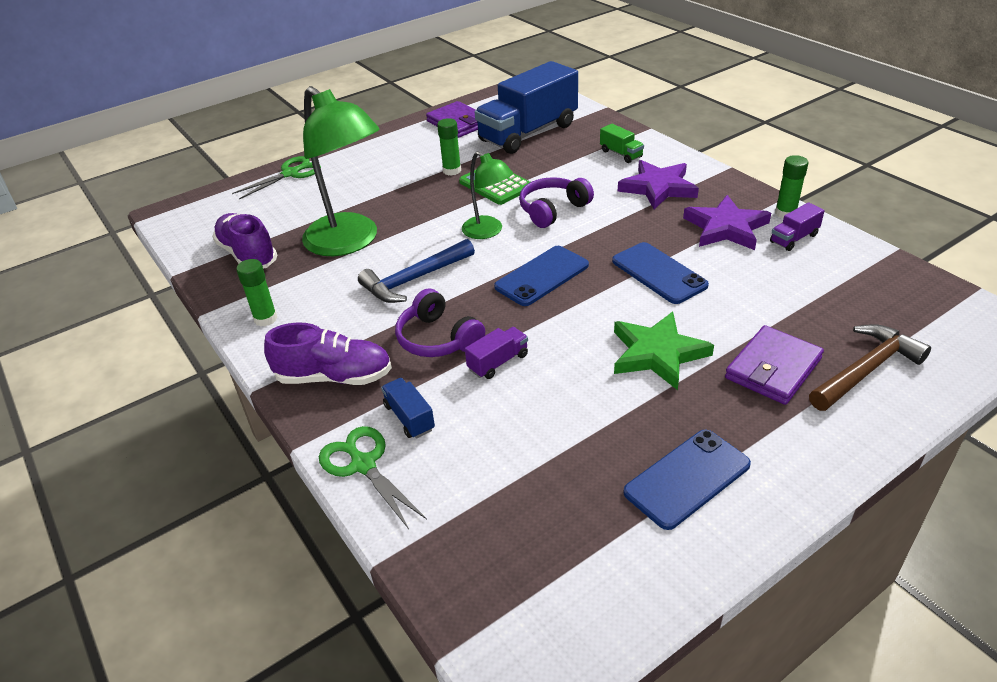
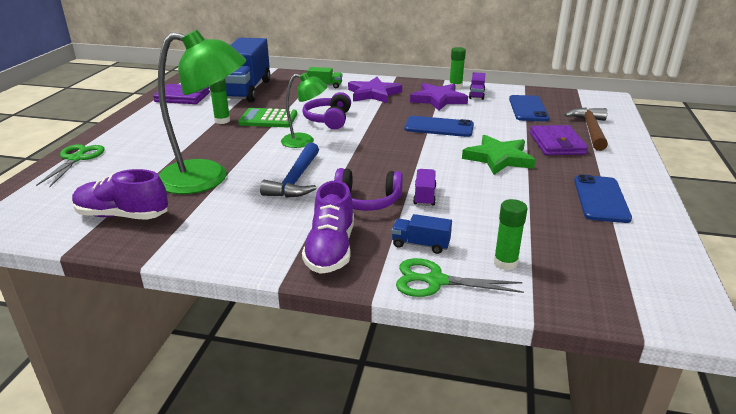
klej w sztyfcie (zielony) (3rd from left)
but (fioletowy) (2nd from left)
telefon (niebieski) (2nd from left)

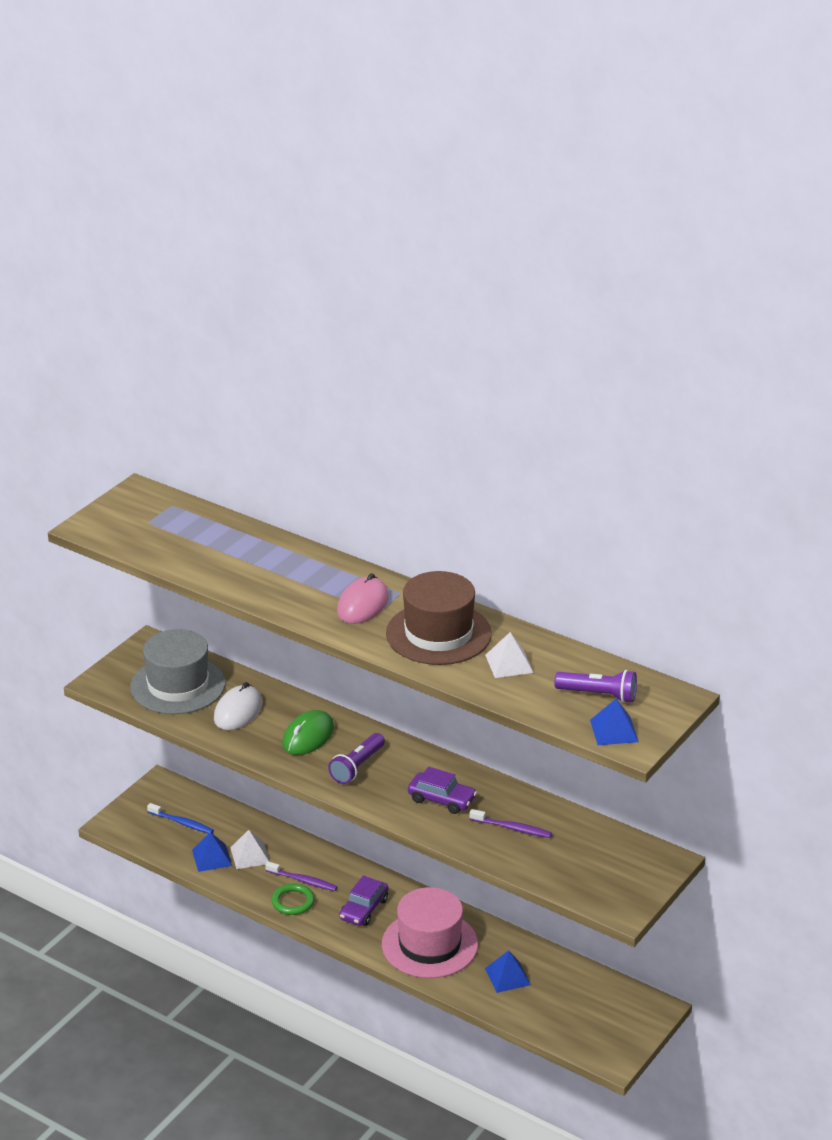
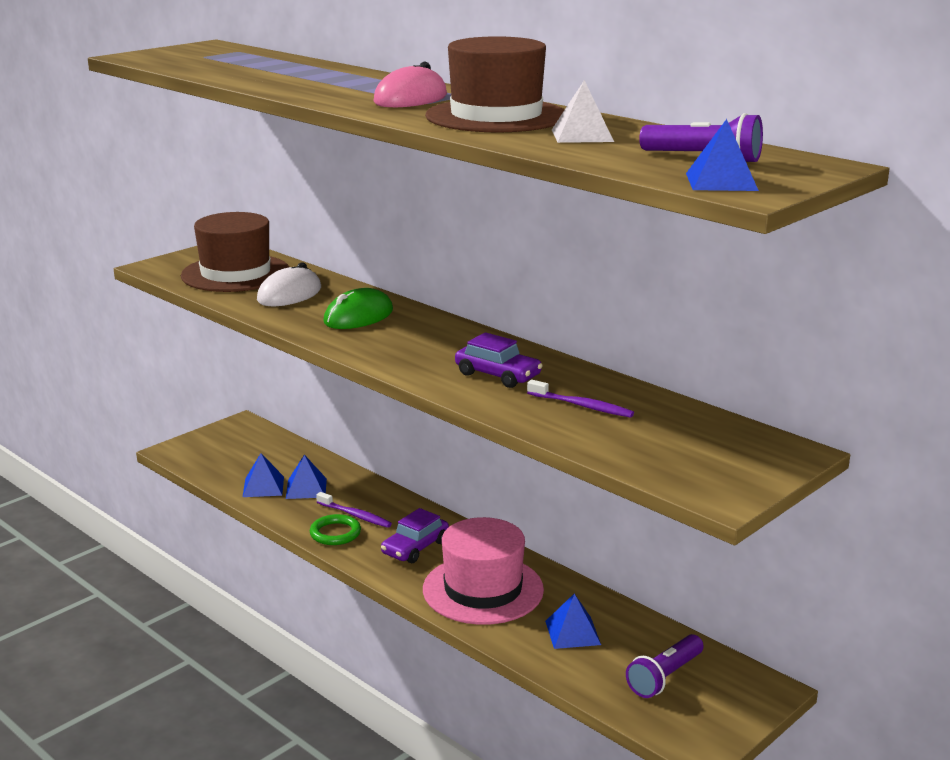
kapelusz (brązowy) (1st from left)
szczoteczka do zębów (niebieski)
piramida (niebieski) (2nd from left)
latarka (fioletowy) (1st from left)

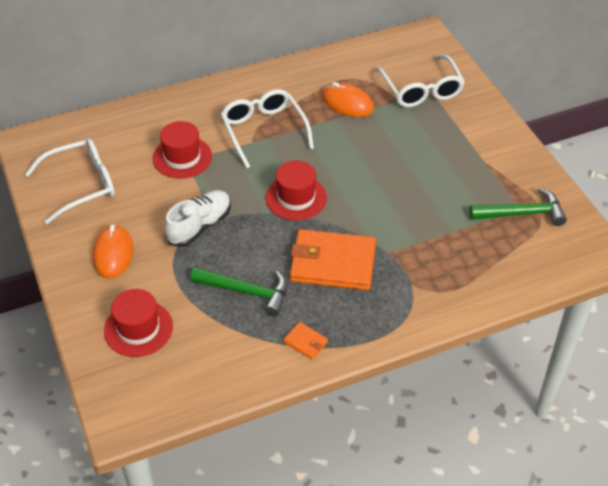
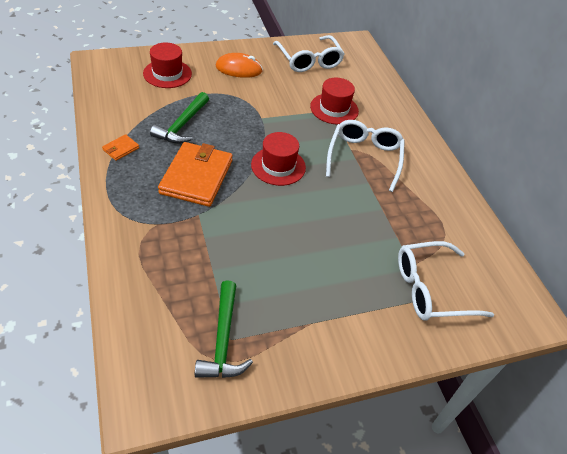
but (biały)
okulary (biały) (2nd from left)
myszka (pomarańczowy) (2nd from left in the first image)

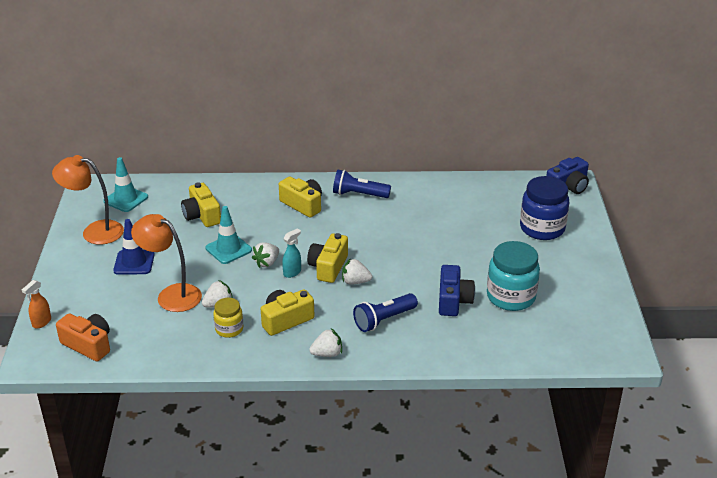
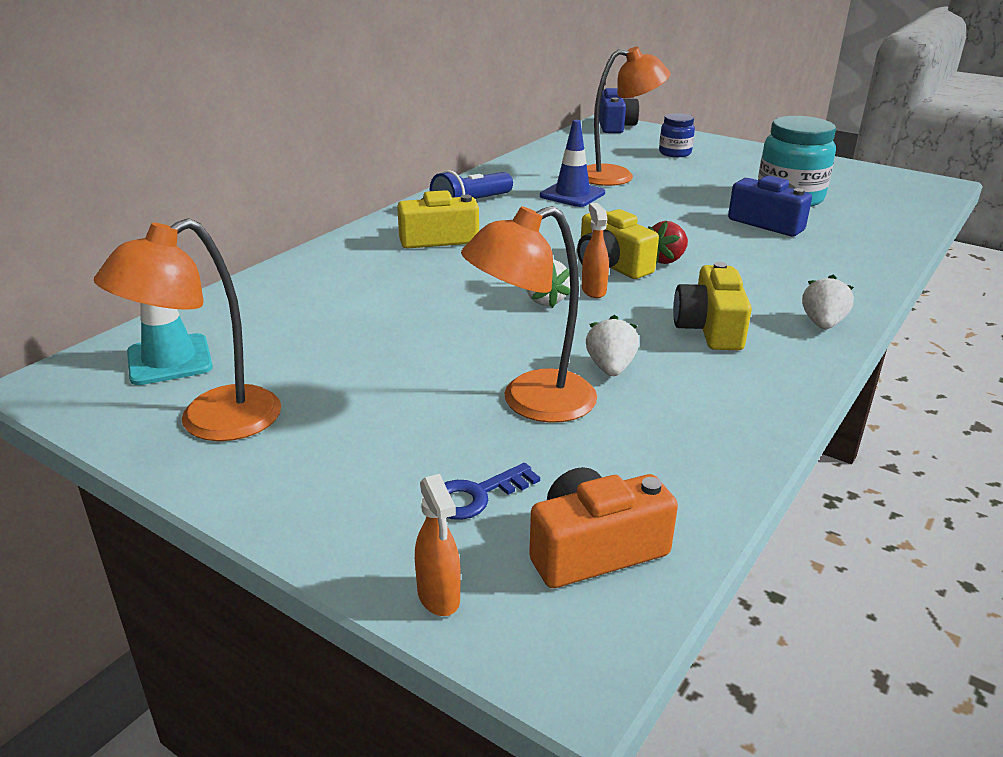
pachołek (niebieski)
aparat fotograficzny (żółty) (1st from left in the first image)
pachołek (turkusowy) (2nd from left in the first image)
słoik (żółty)
spryskiwacz (pomarańczowy) (2nd from left)
truskawka (czerwony)
latarka (niebieski) (2nd from left in the first image)
słoik (niebieski)
klucz (niebieski)
lampka (pomarańczowy) (3rd from left)

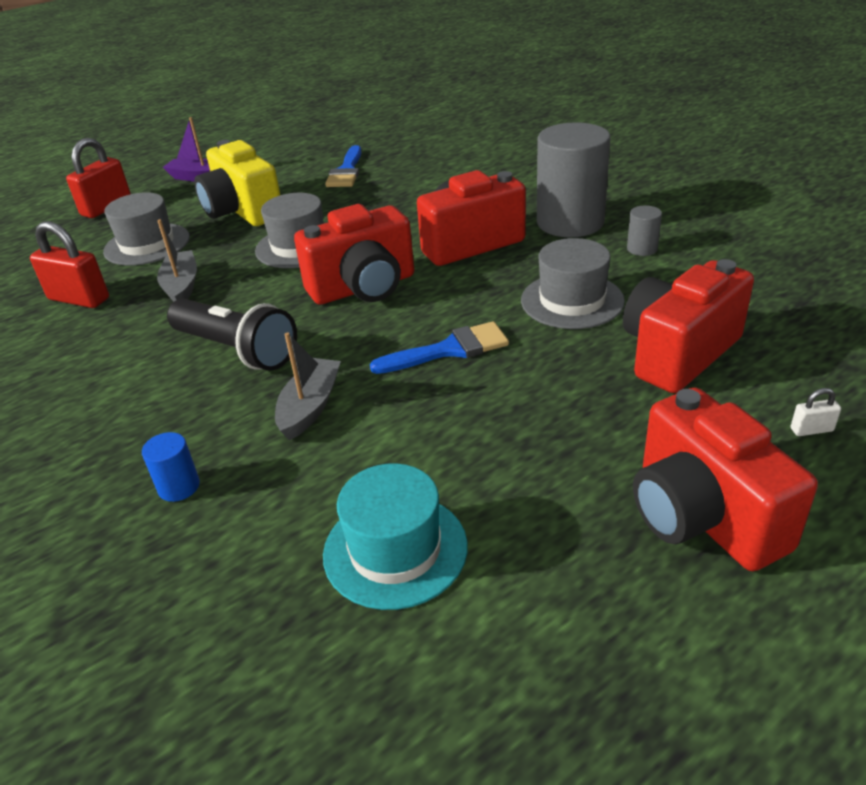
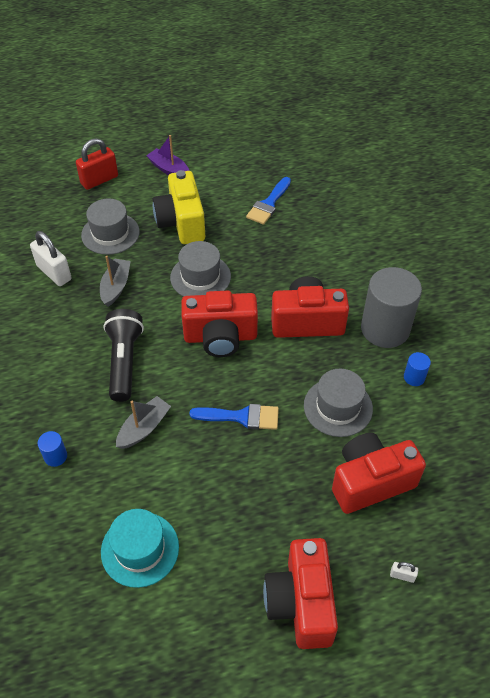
kłódka (biały) (1st from left)
latarka (czarny)
walec (niebieski) (2nd from left)

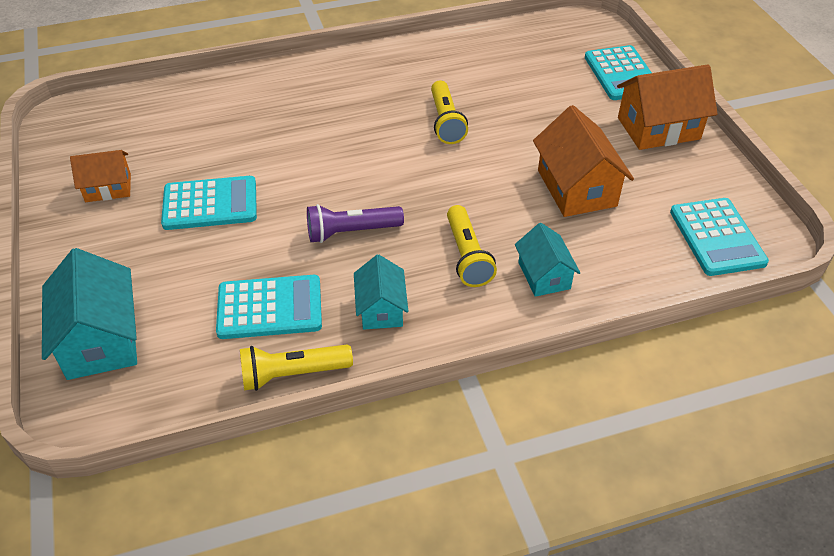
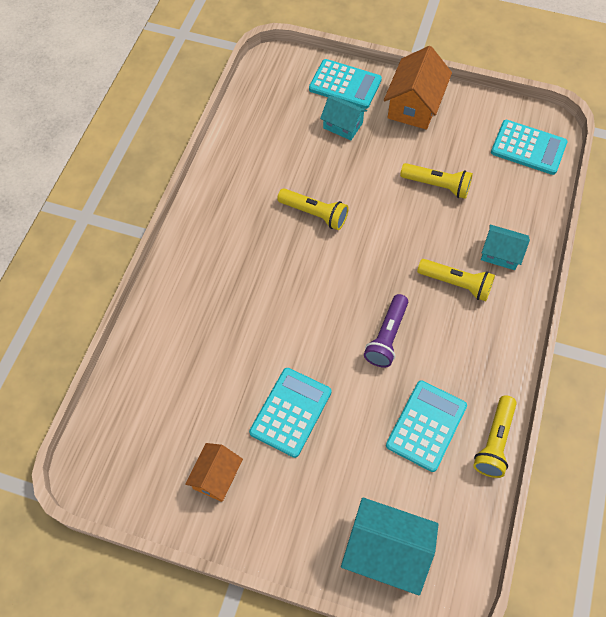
domek (turkusowy) (1st from left)
latarka (żółty) (2nd from left)

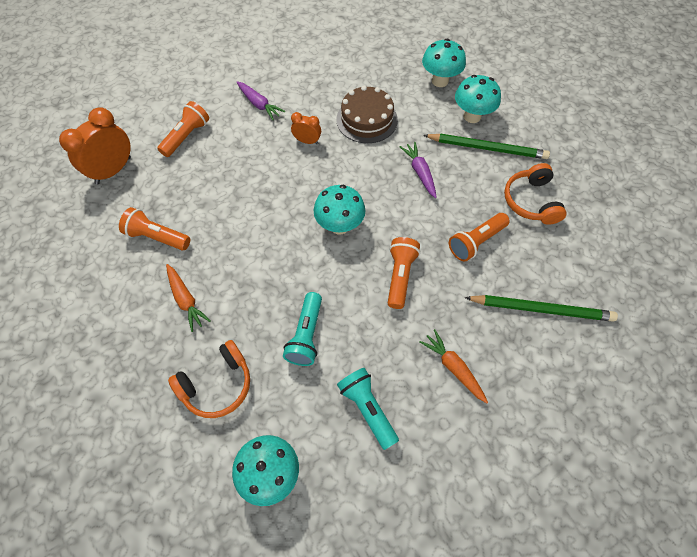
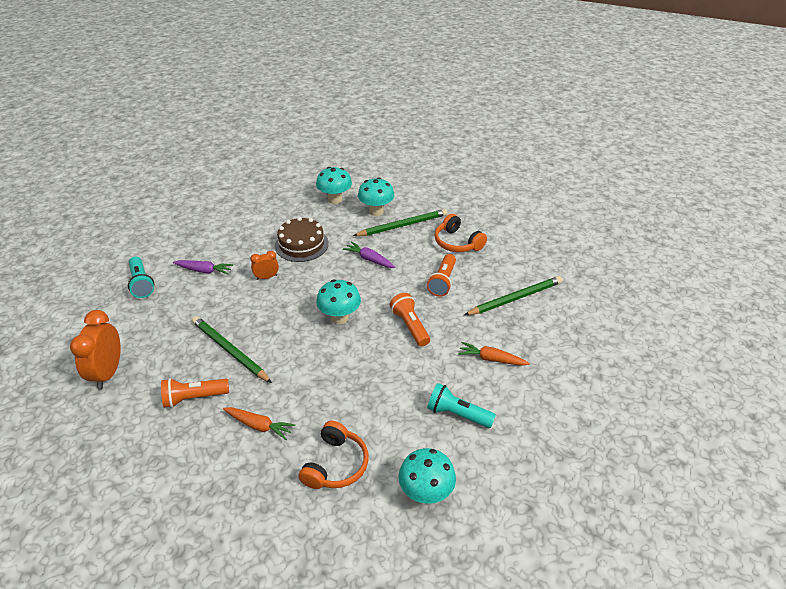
latarka (pomarańczowy) (2nd from left in the first image)
latarka (turkusowy) (1st from left)
ołówek (zielony) (1st from left)

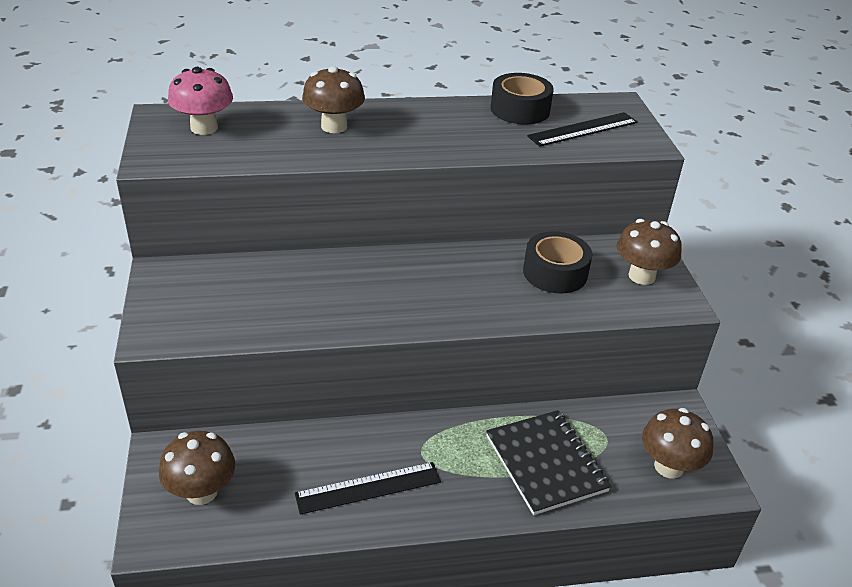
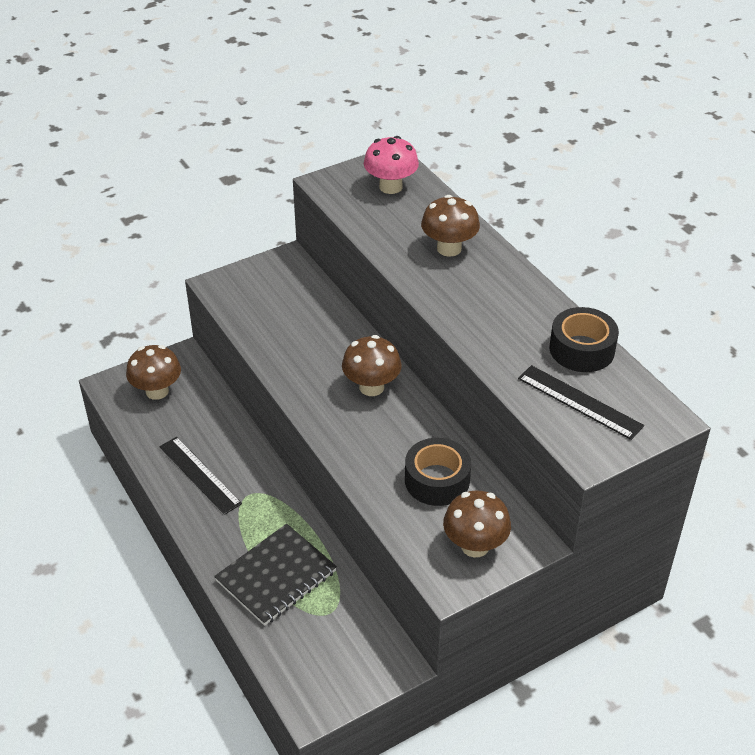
grzyb (brązowy) (2nd from left)

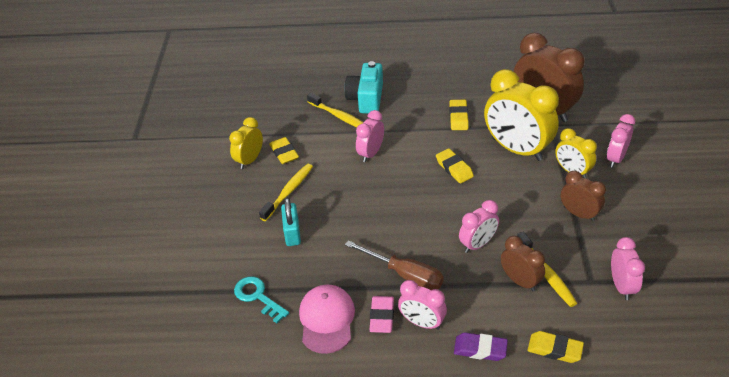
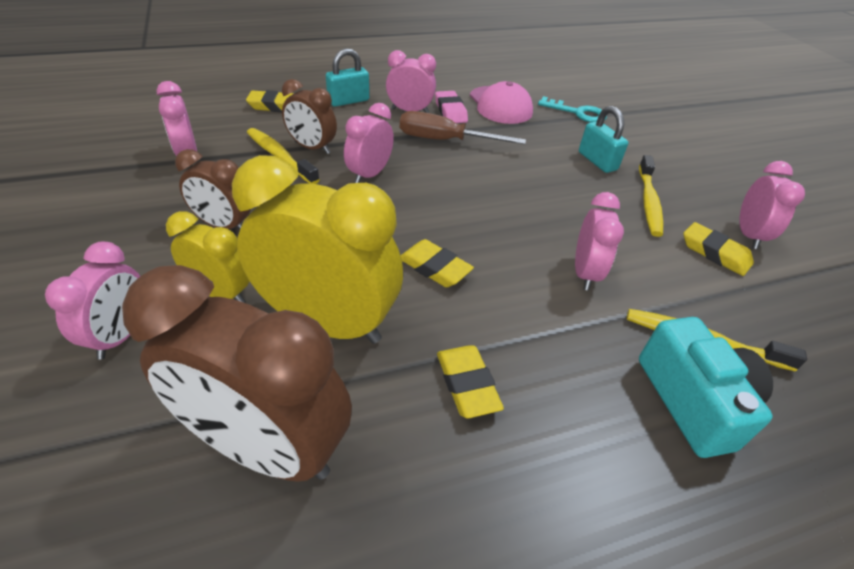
budzik (różowy) (6th from left)
kłódka (turkusowy) (1st from left)

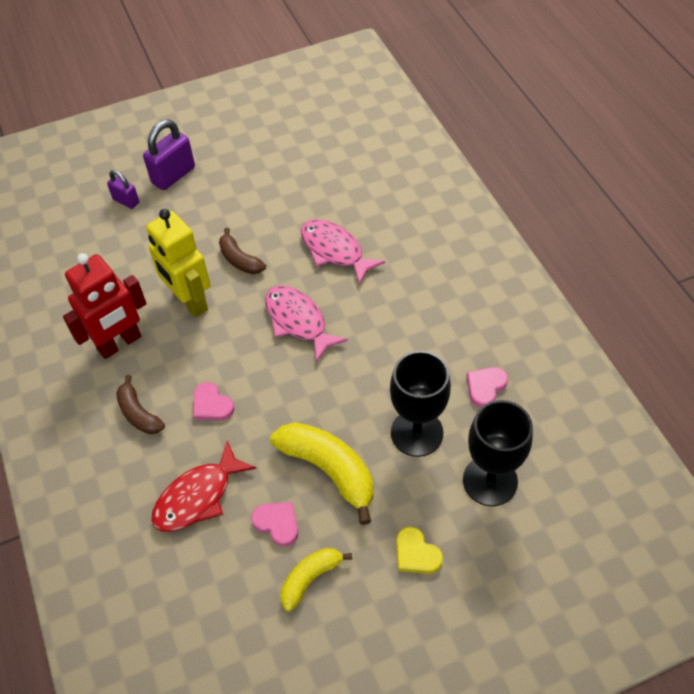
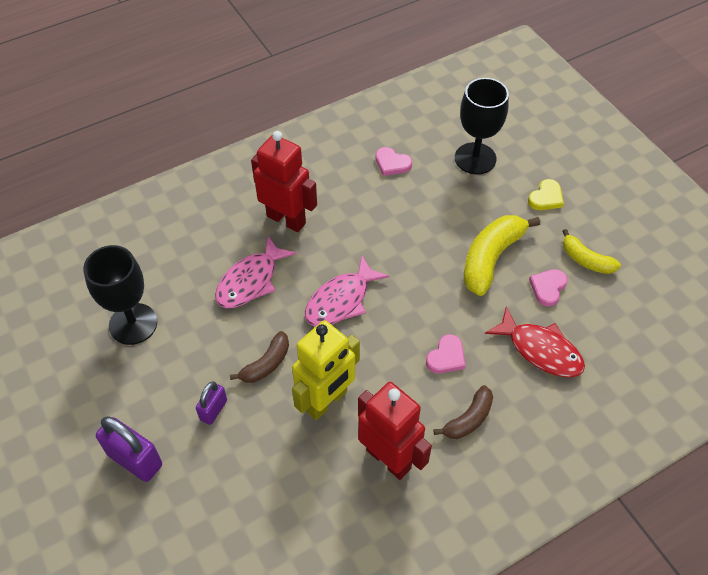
kłódka (fioletowy) (2nd from left)
kielich (czarny) (1st from left)
robot (czerwony) (1st from left)

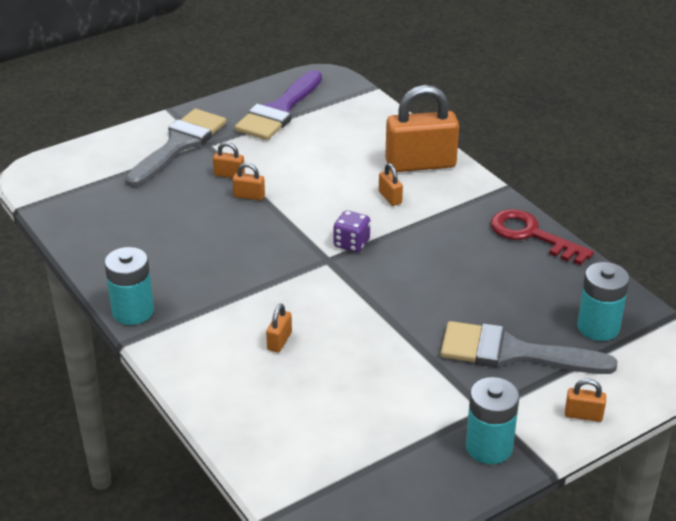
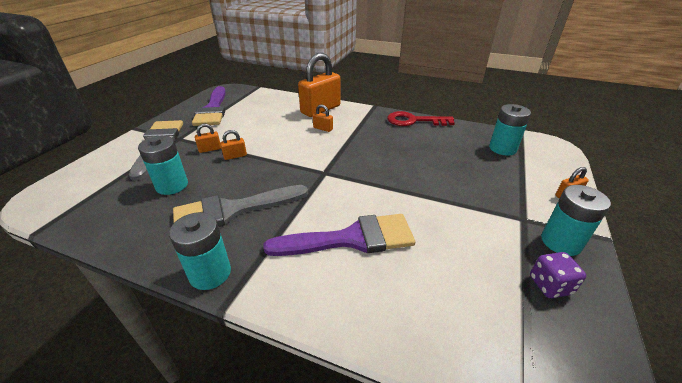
pędzel (fioletowy) (2nd from left)
kostka do gry (fioletowy)
pędzel (szary) (2nd from left)
bateria (turkusowy) (1st from left)

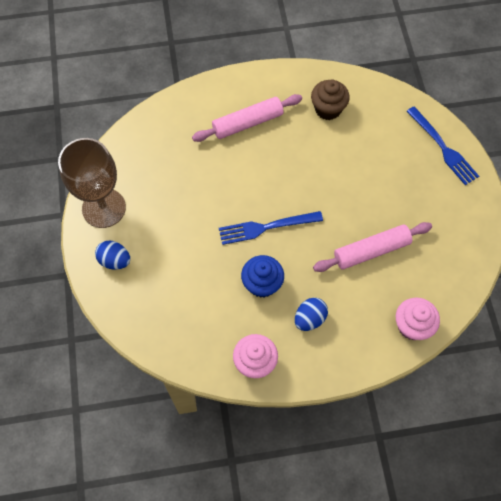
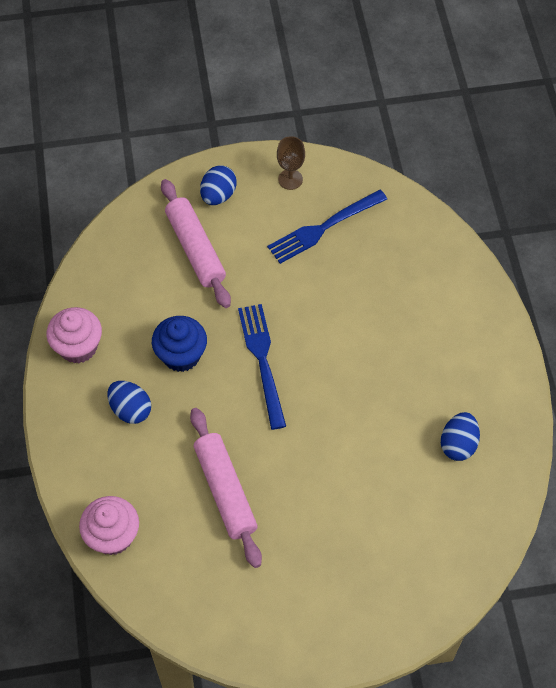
kielich (brązowy)
wałek do ciasta (różowy) (1st from left)
jajko (niebieski) (3rd from left)
widelec (niebieski) (2nd from left)

